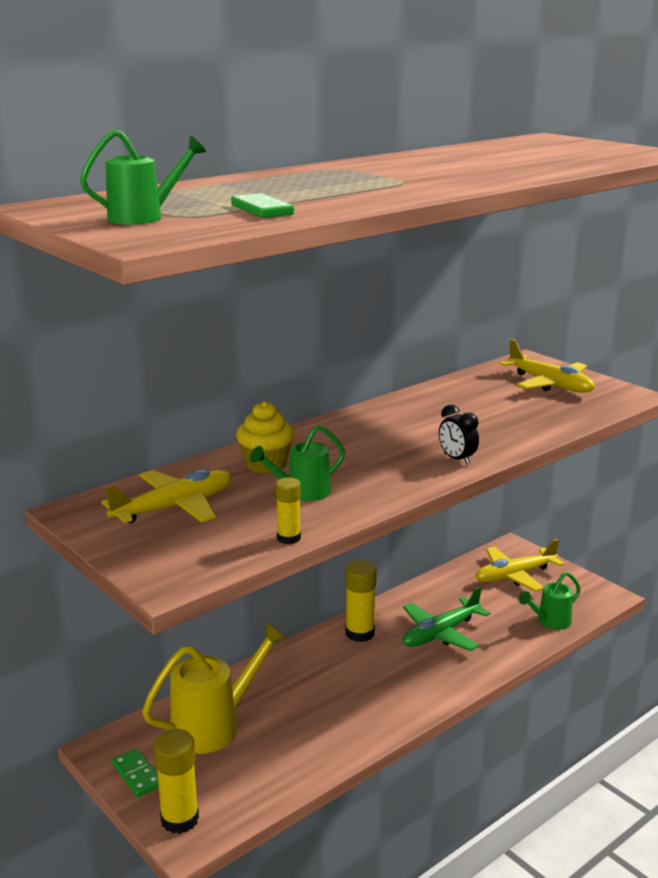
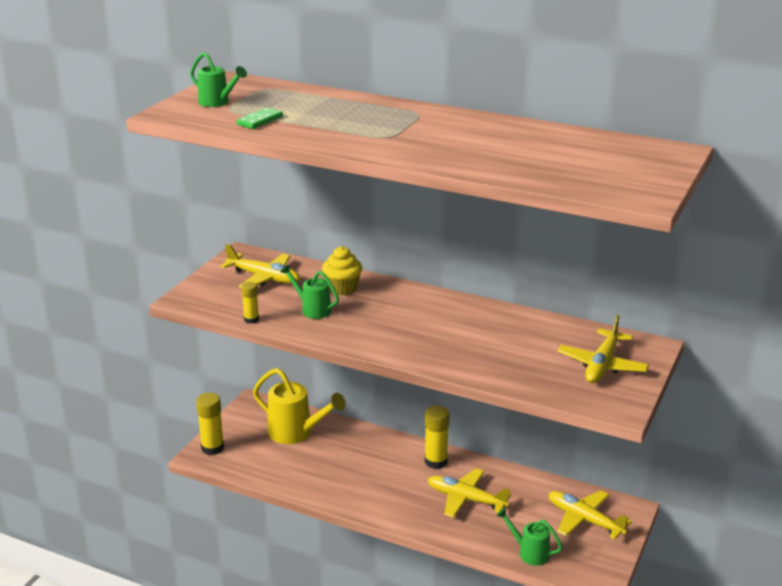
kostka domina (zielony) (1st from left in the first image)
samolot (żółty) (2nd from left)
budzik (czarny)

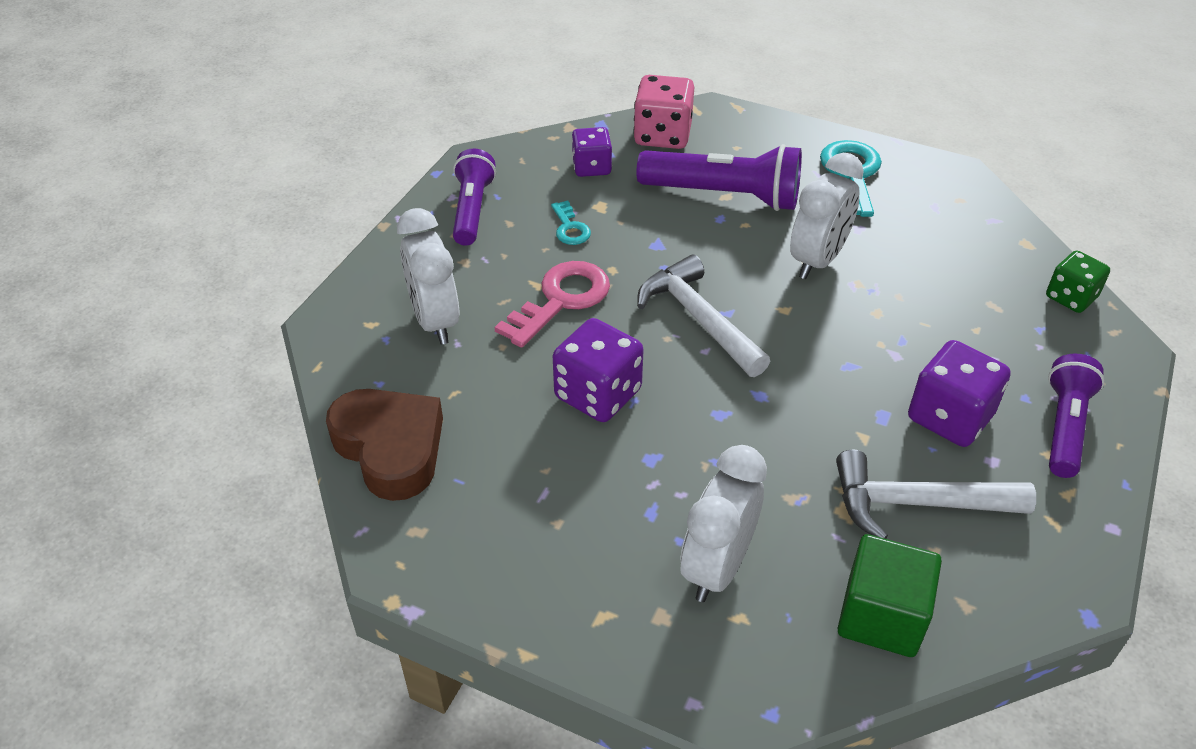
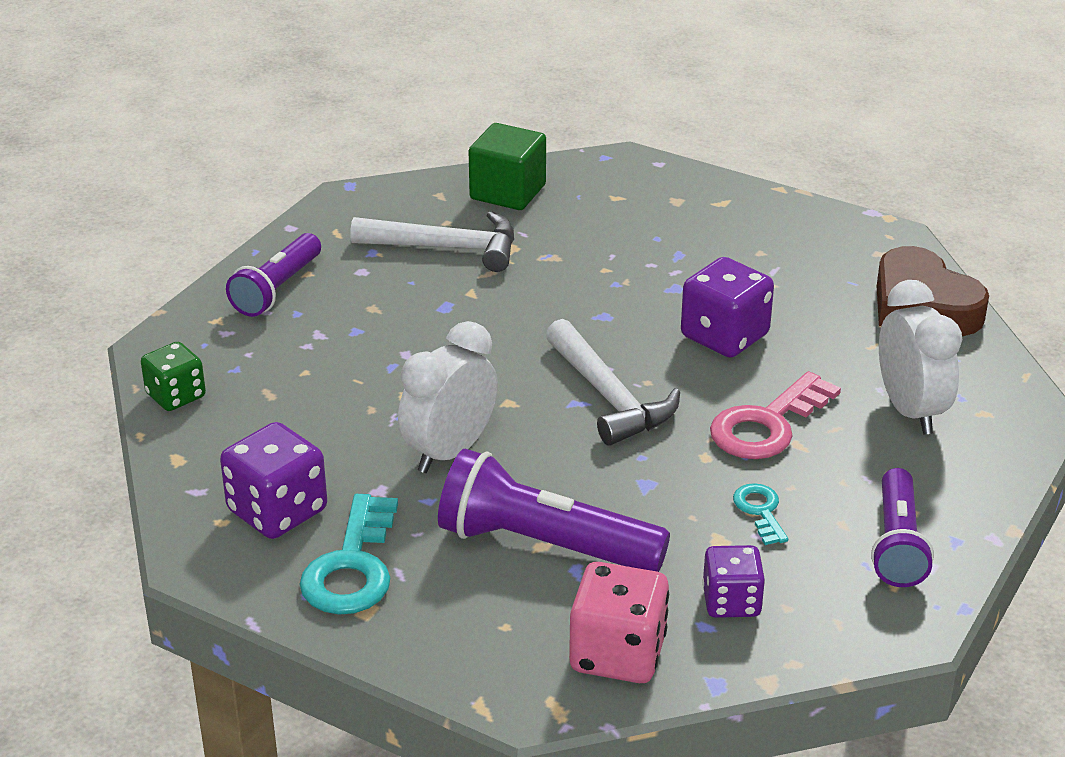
budzik (biały) (2nd from left in the first image)
kostka do gry (fioletowy) (1st from left)

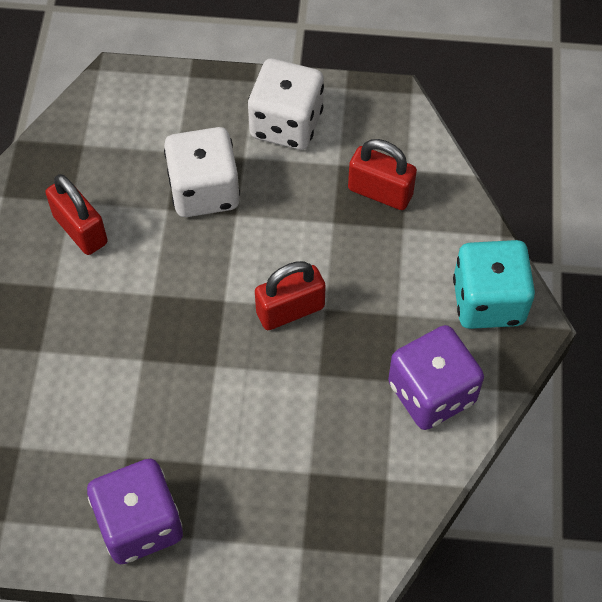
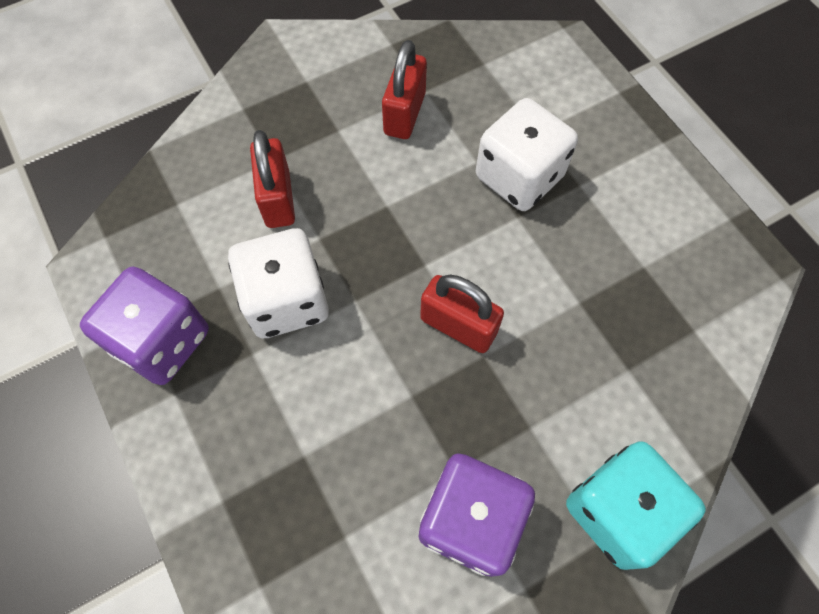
kostka do gry (biały) (1st from left)
kłódka (czerwony) (1st from left)

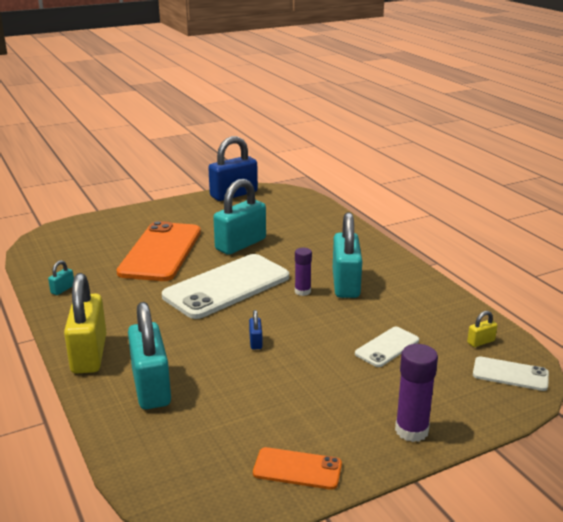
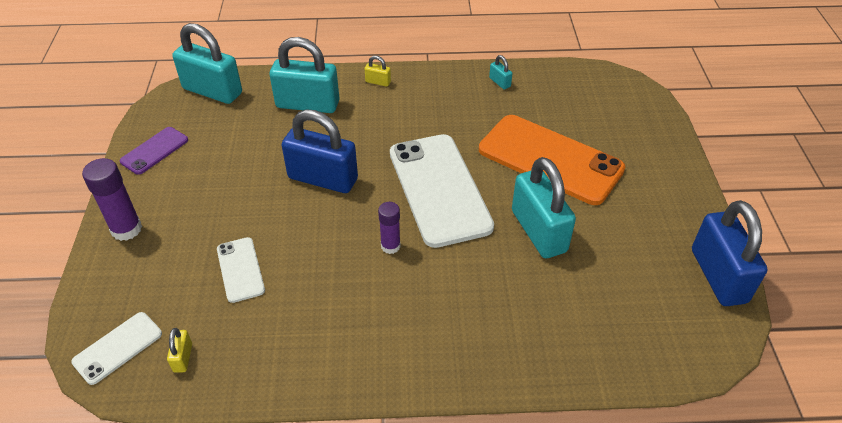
kłódka (żółty) (2nd from left)
kłódka (niebieski) (1st from left)
telefon (fioletowy)
kłódka (turkusowy) (1st from left)

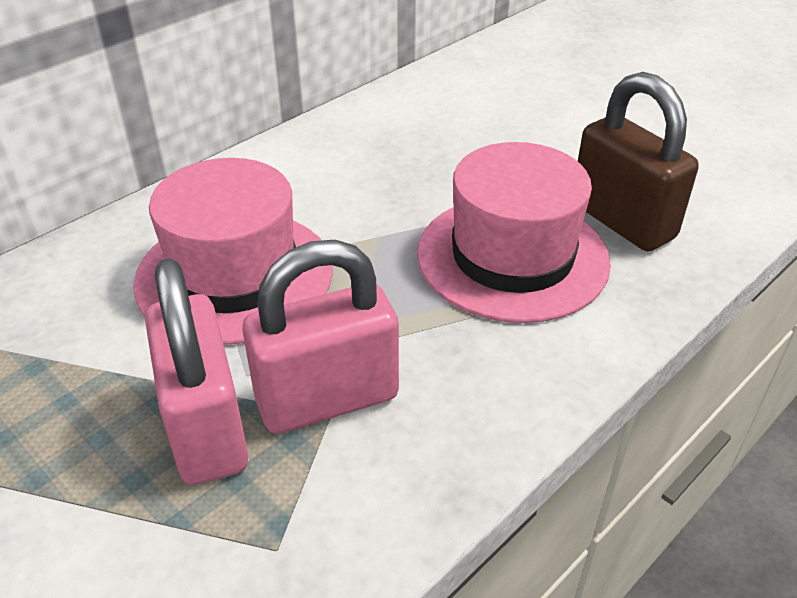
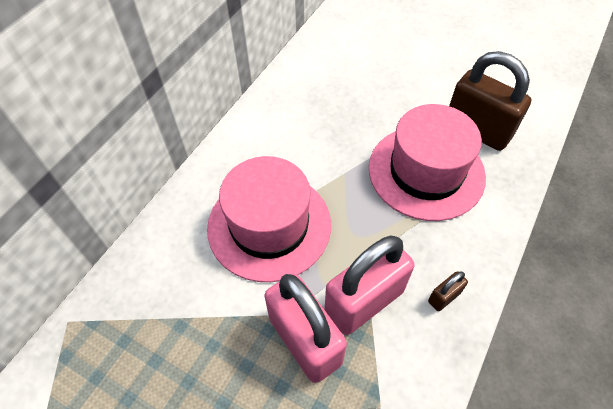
kłódka (brązowy) (1st from left)

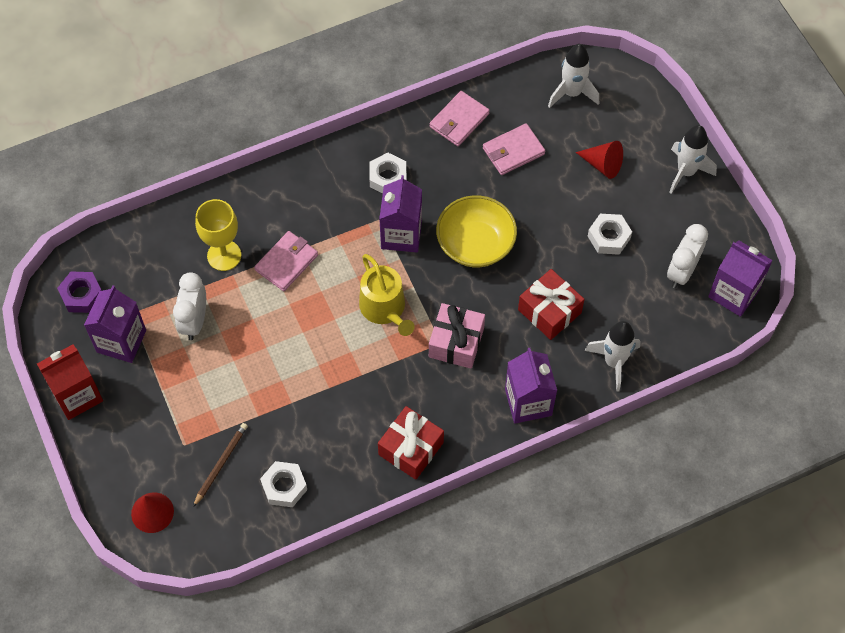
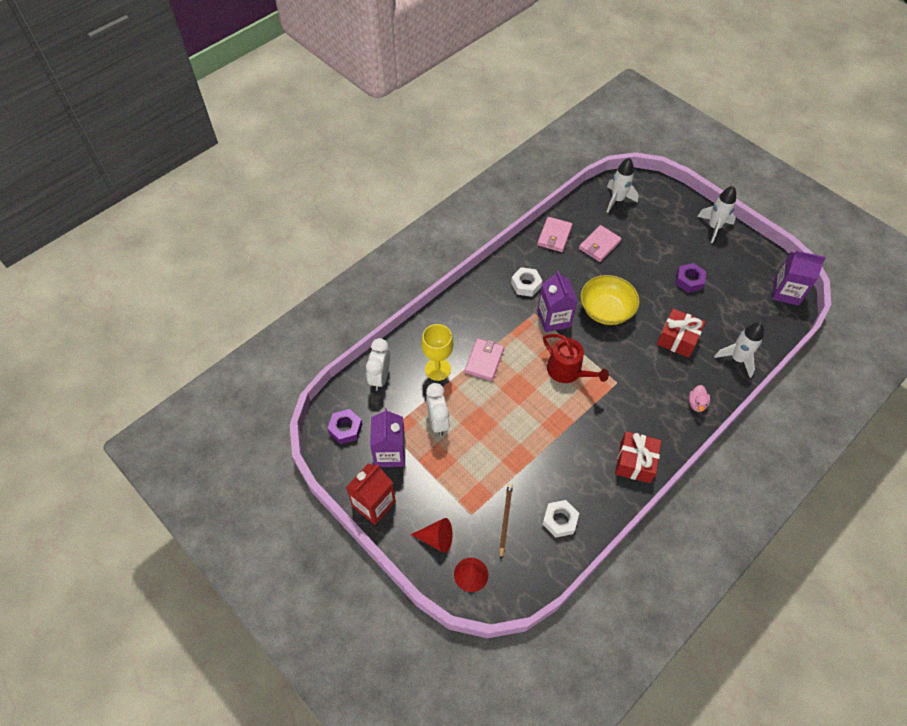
konewka (czerwony)
prezent (różowy)
kaczka (różowy)
stożek (czerwony) (1st from left)
nakrętka (fioletowy) (2nd from left)
budzik (biały) (1st from left)

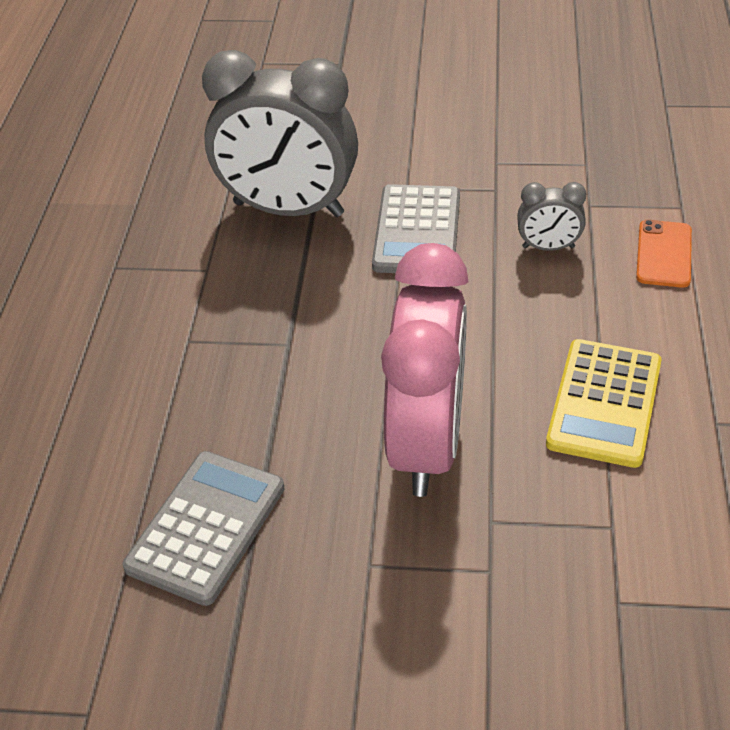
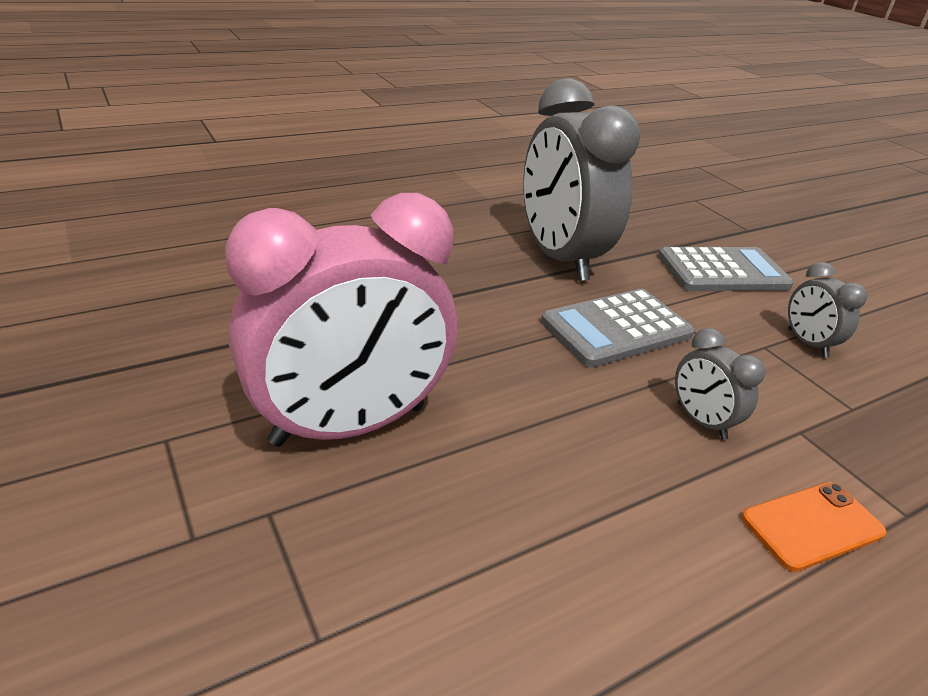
kalkulator (szary) (2nd from left)
kalkulator (żółty)
budzik (szary) (3rd from left)

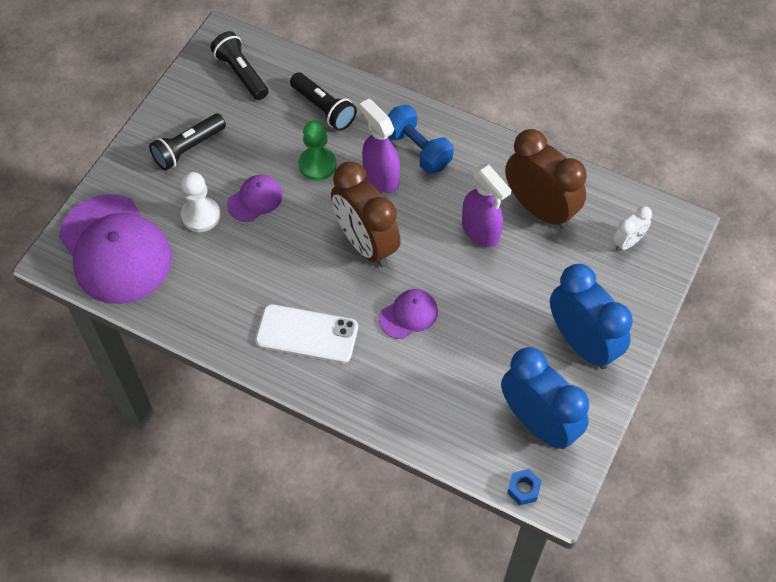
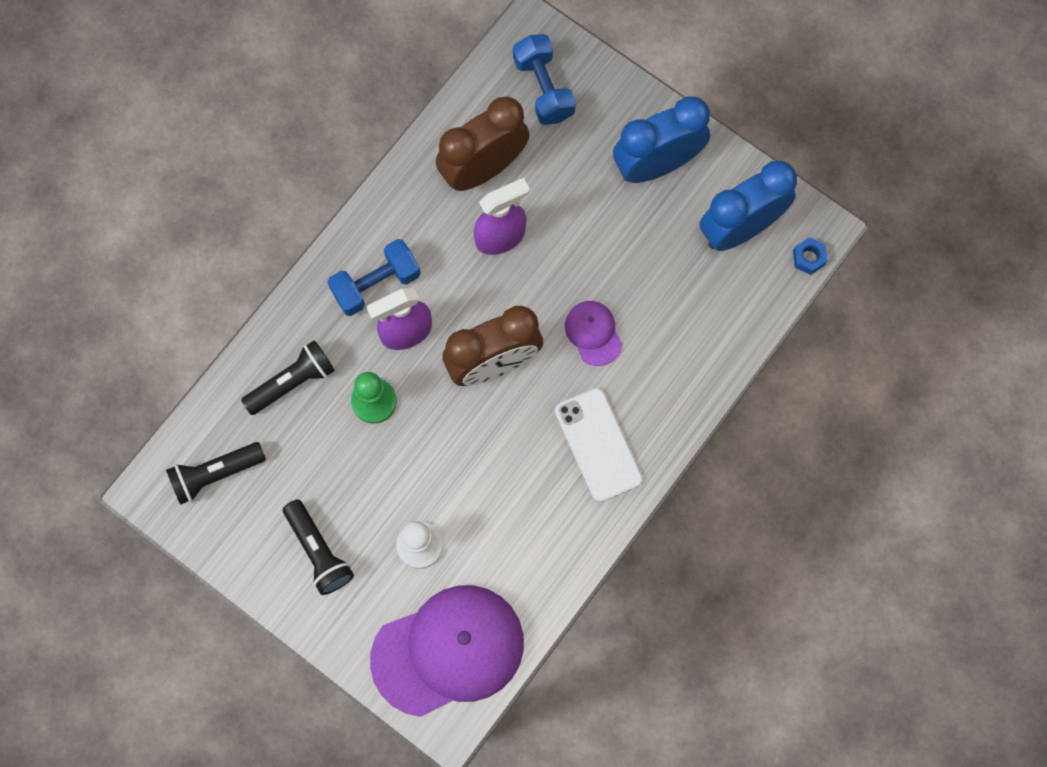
czapka (fioletowy) (2nd from left in the first image)
telefon (biały)
hantel (niebieski) (2nd from left)

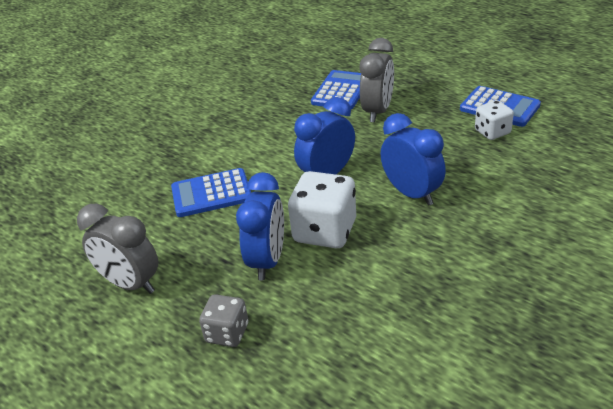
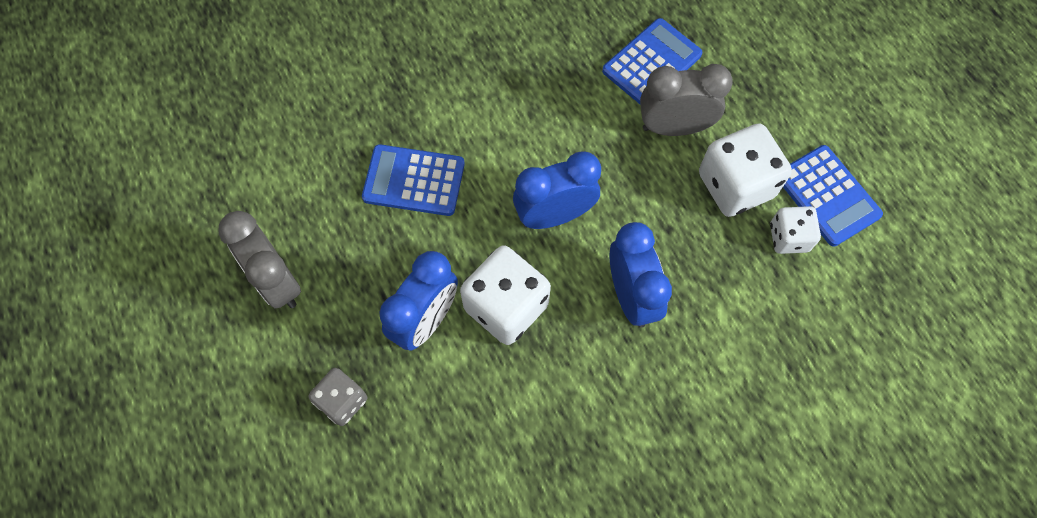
budzik (szary) (2nd from left)
kostka do gry (biały) (2nd from left)

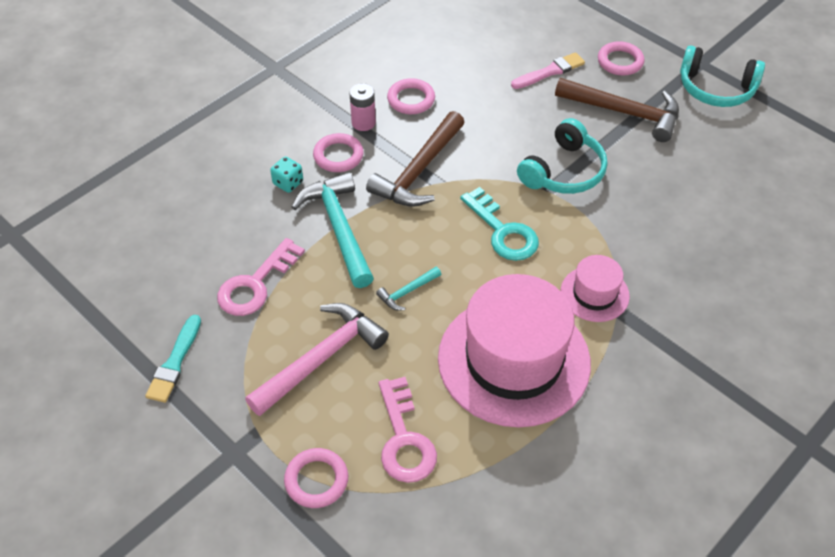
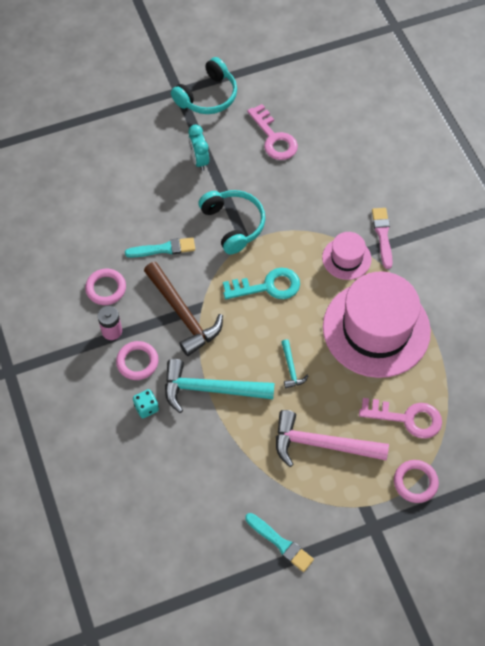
klucz (różowy) (1st from left)
młotek (różowy)
pędzel (różowy)
budzik (turkusowy)
pierścień (różowy) (4th from left in the first image)
pędzel (turkusowy) (1st from left)

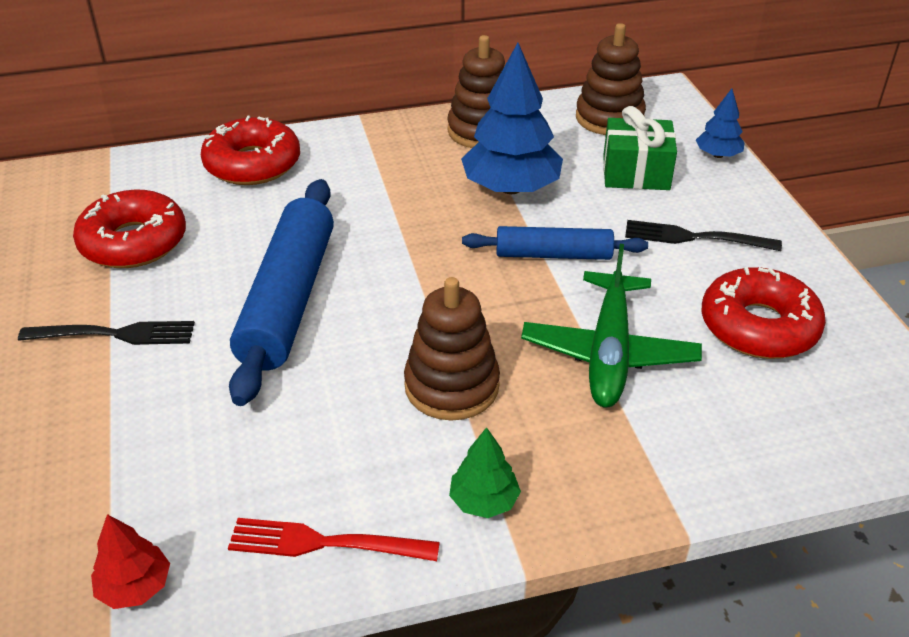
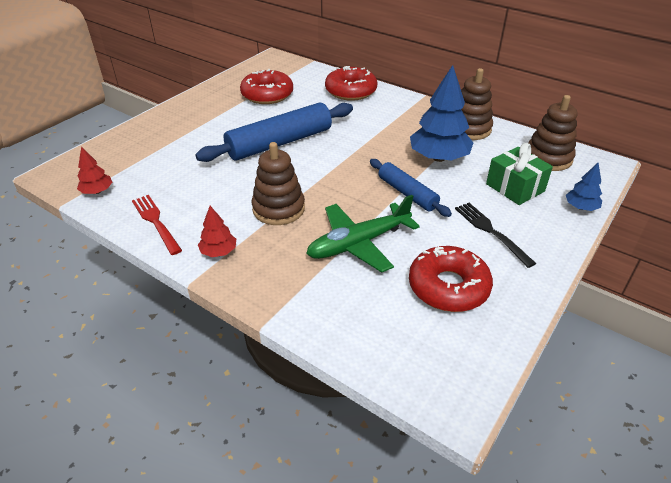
widelec (czarny) (1st from left in the first image)
drzewko (czerwony) (2nd from left)

